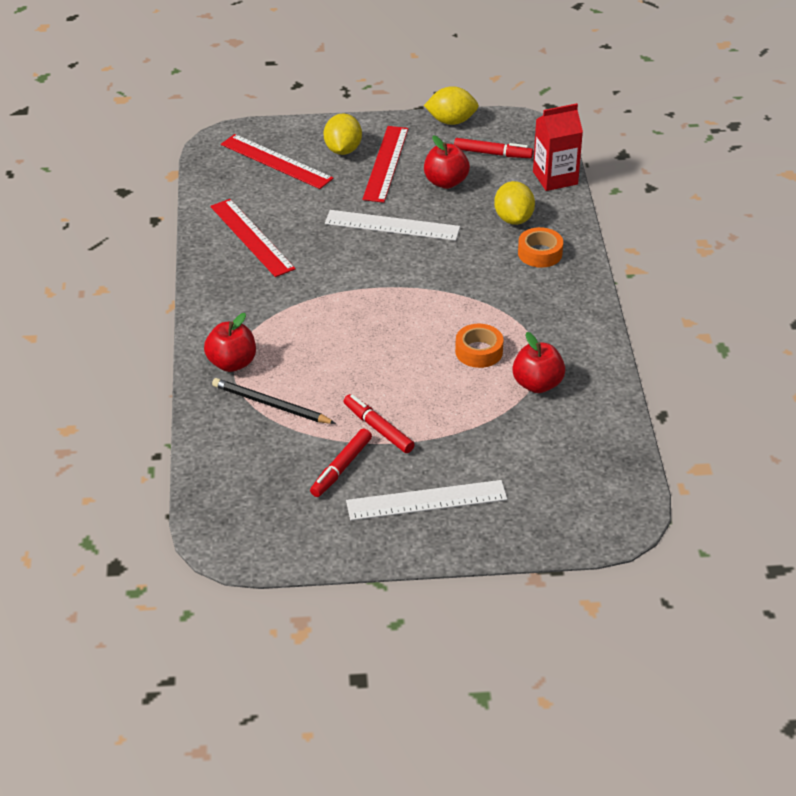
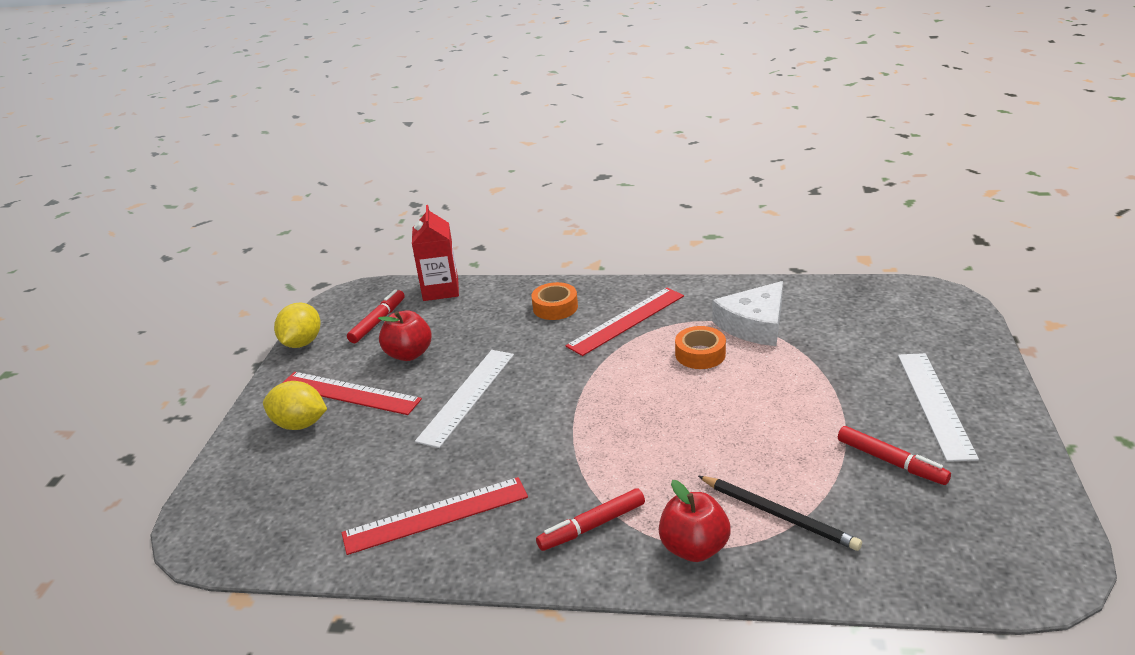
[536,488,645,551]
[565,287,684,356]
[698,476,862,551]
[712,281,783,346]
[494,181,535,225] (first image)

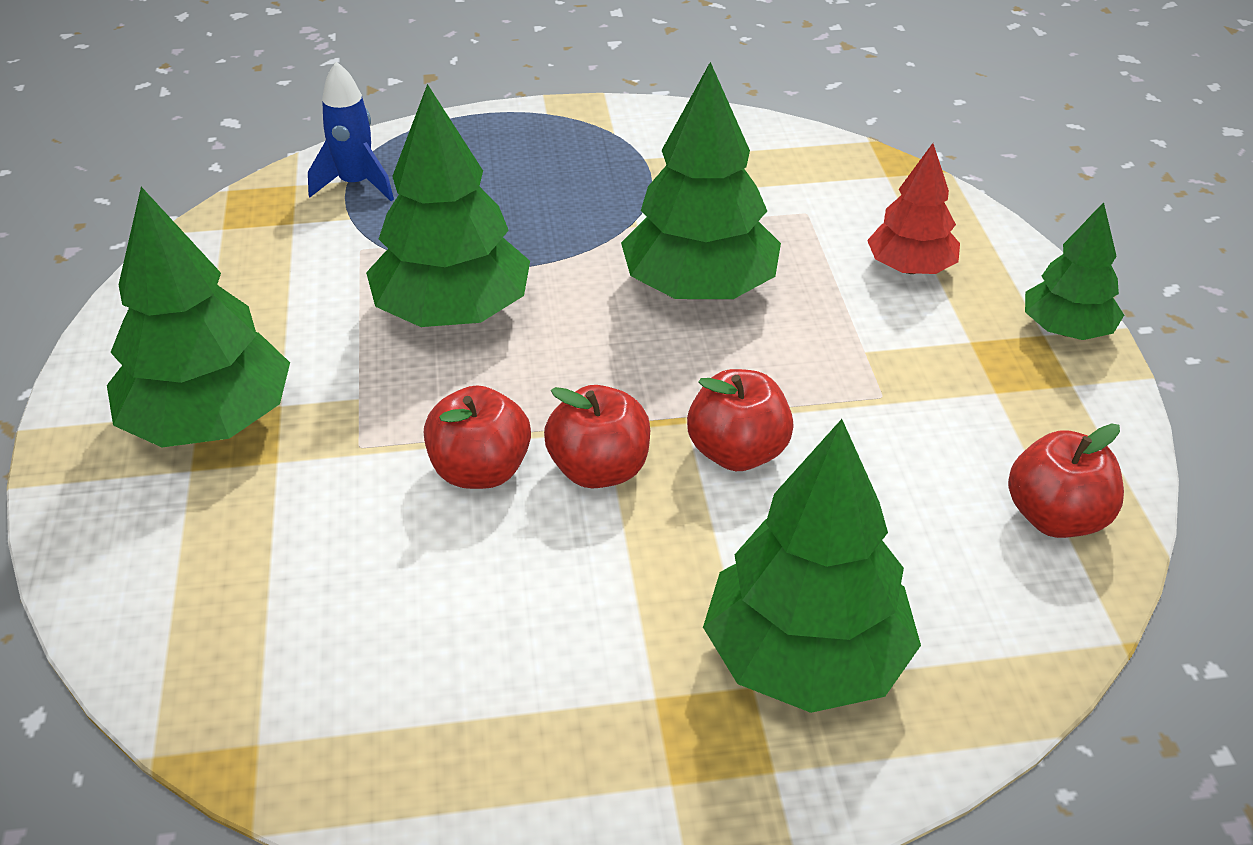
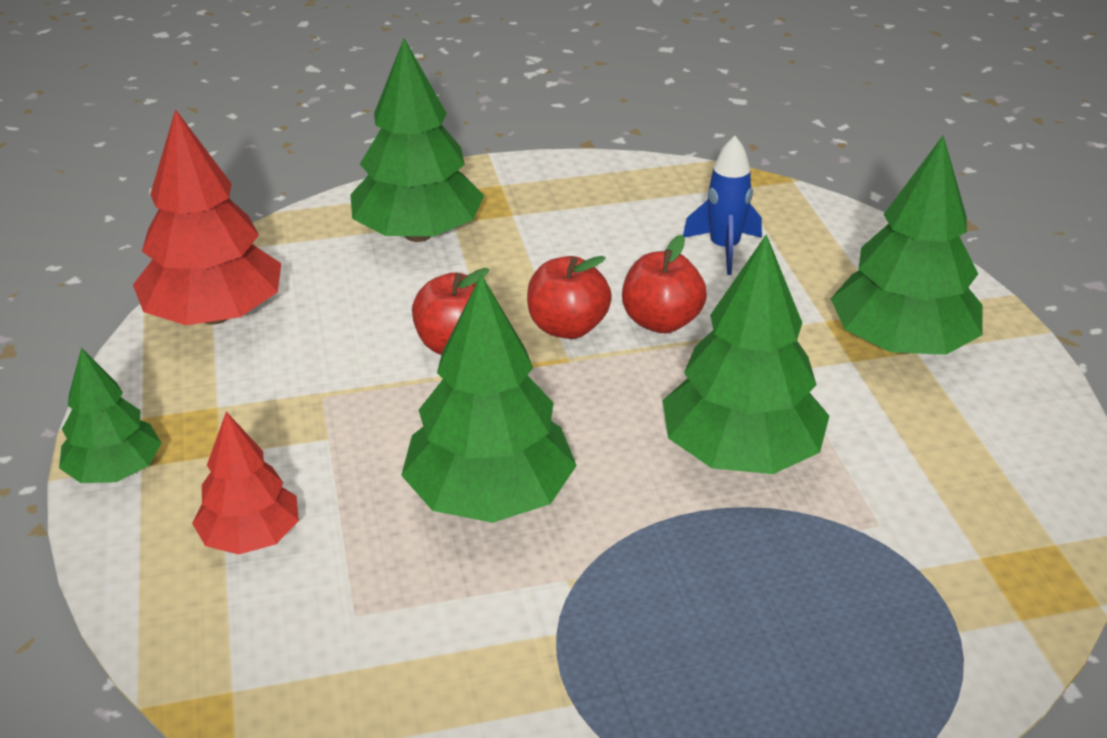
[133,109,281,325]
[683,136,762,275]

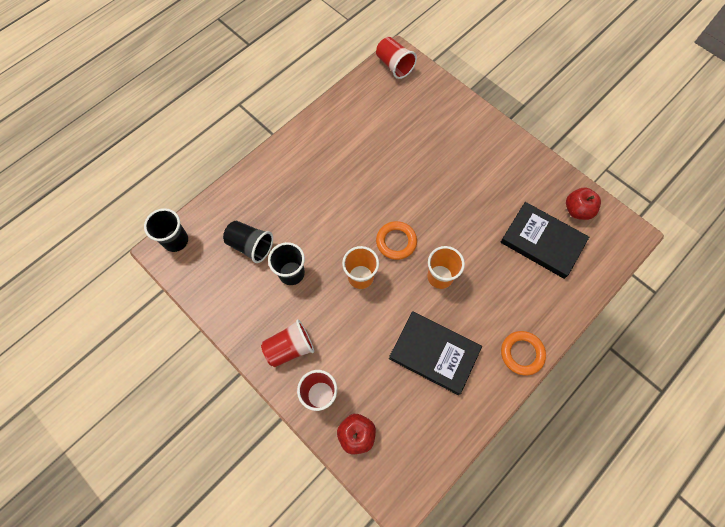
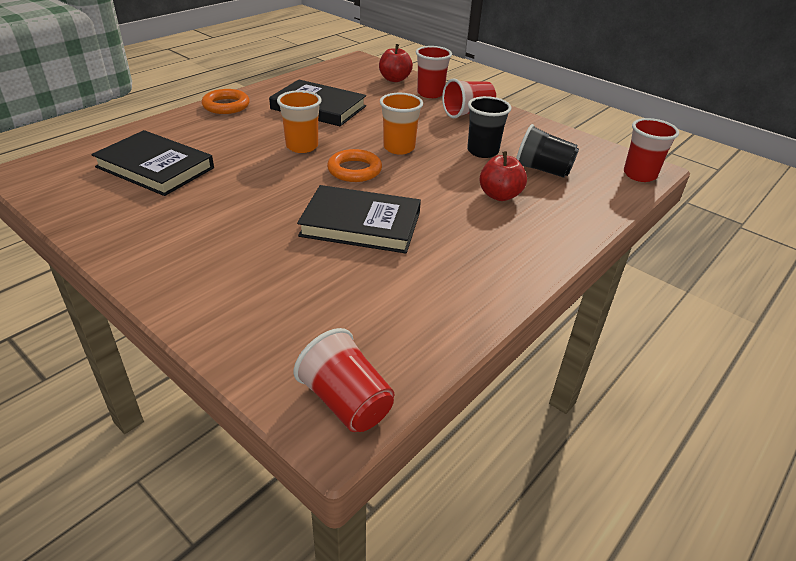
[297,185,421,253]
[479,151,527,201]
[624,118,679,182]

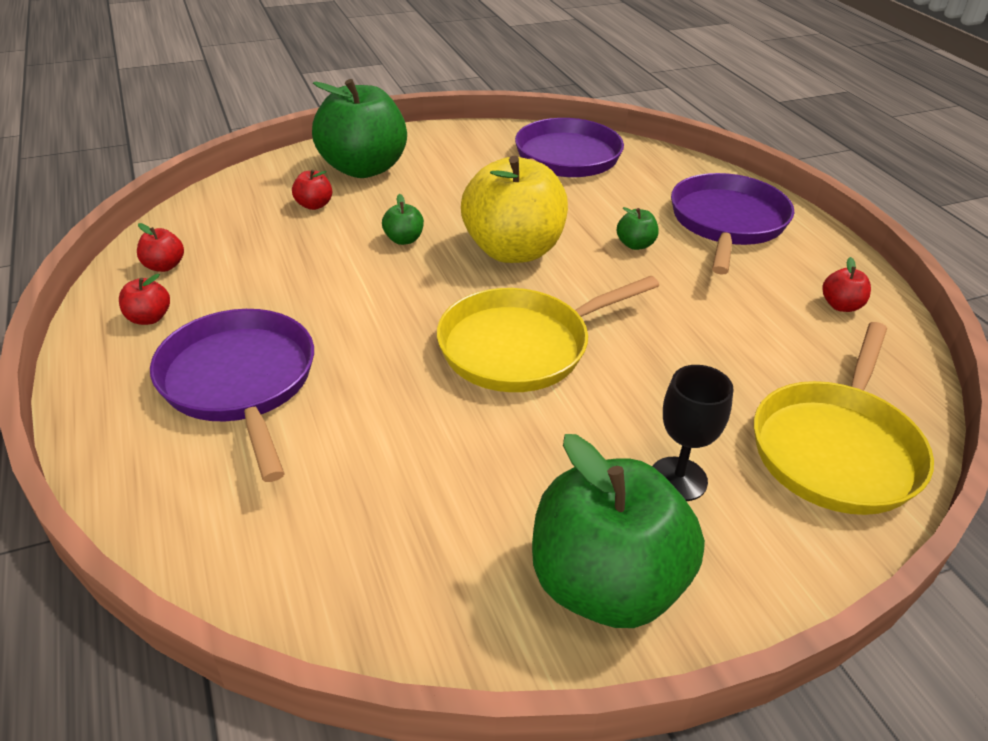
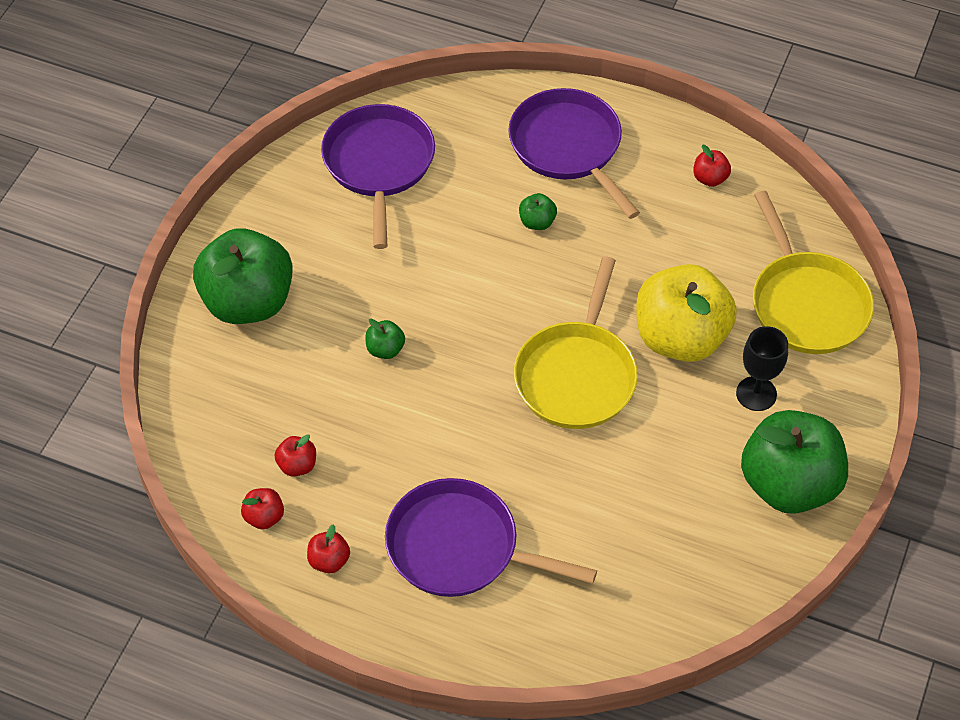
[275,434,316,477]
[636,264,737,362]

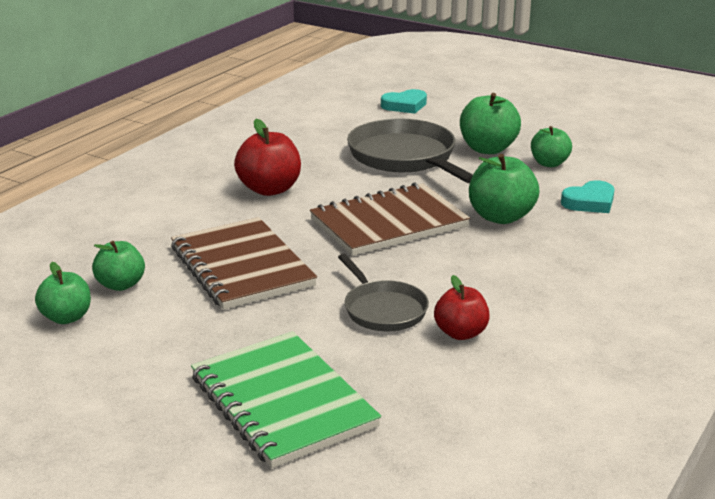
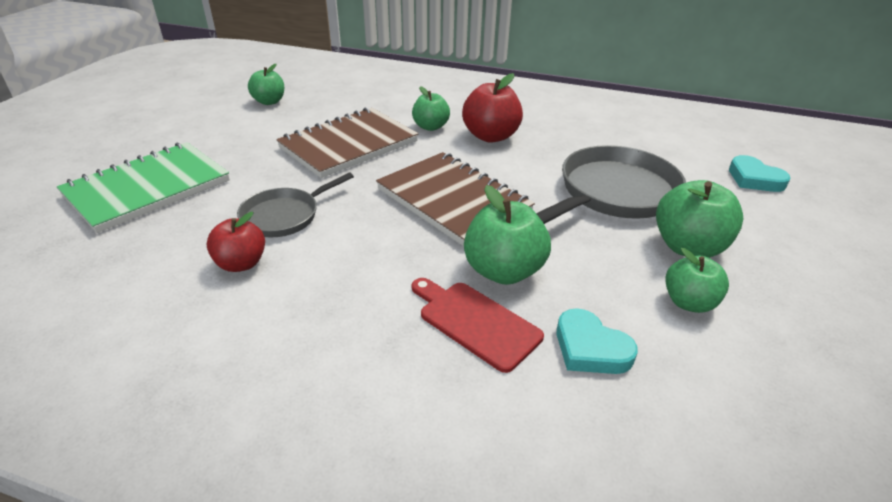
[412,86,450,131]
[412,278,544,373]

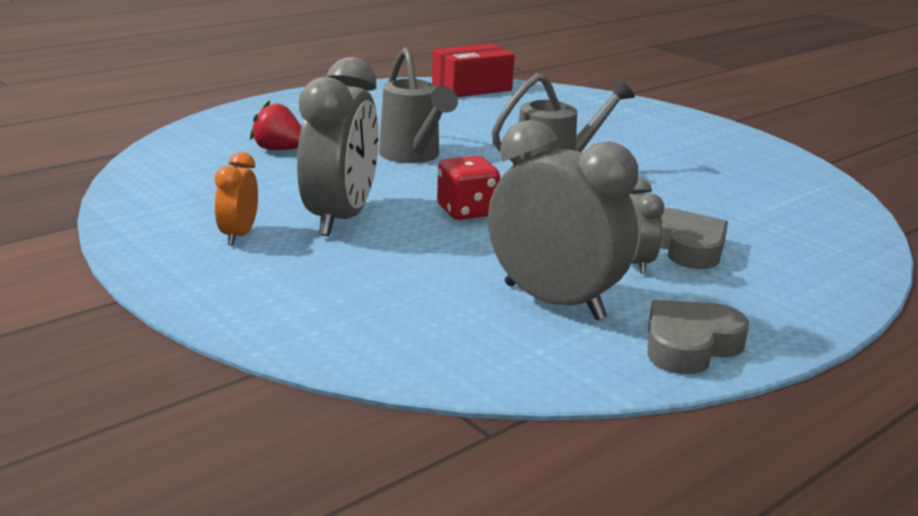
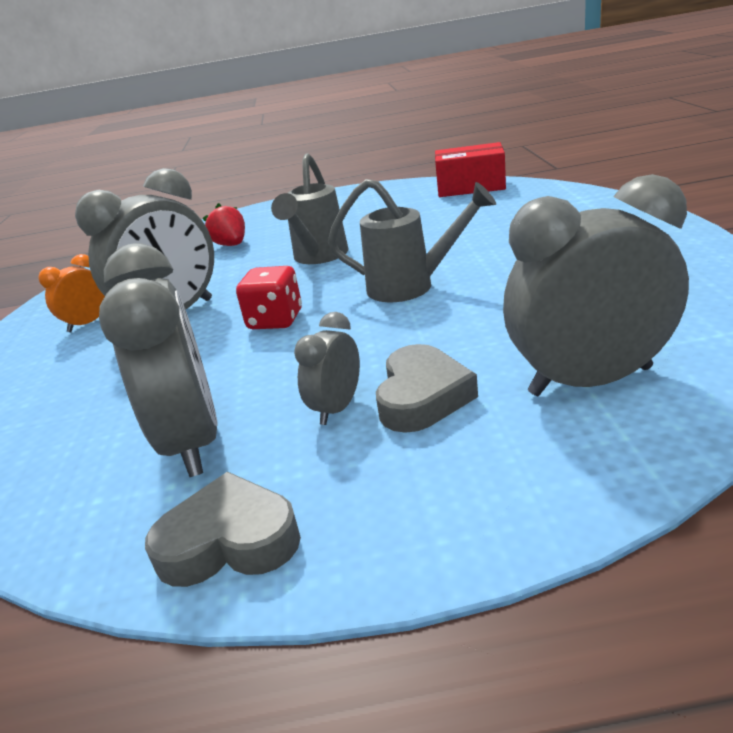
[503,174,689,396]

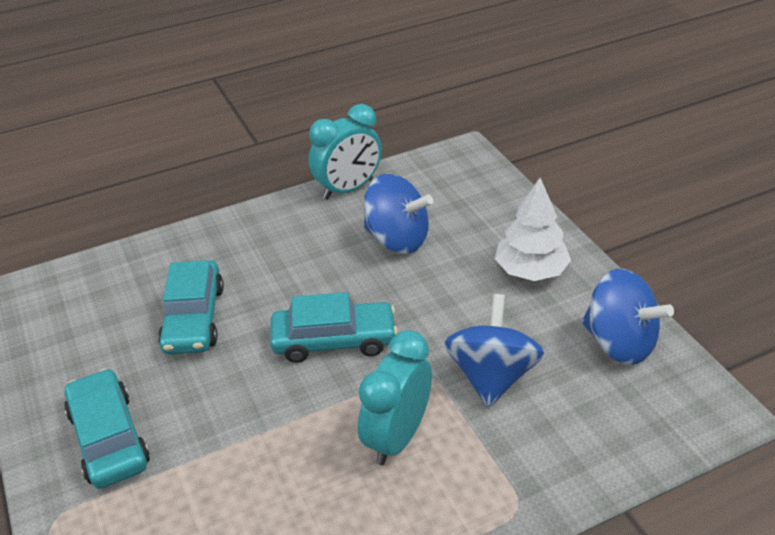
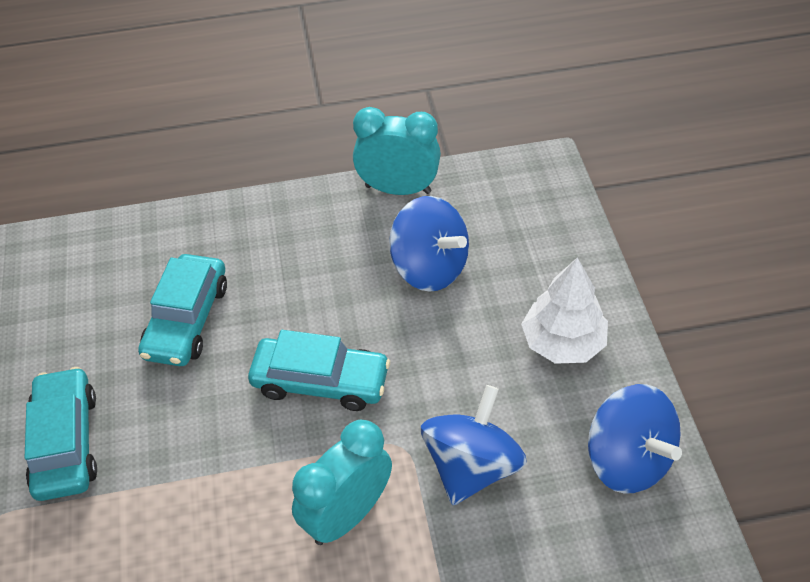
[353,107,441,195]

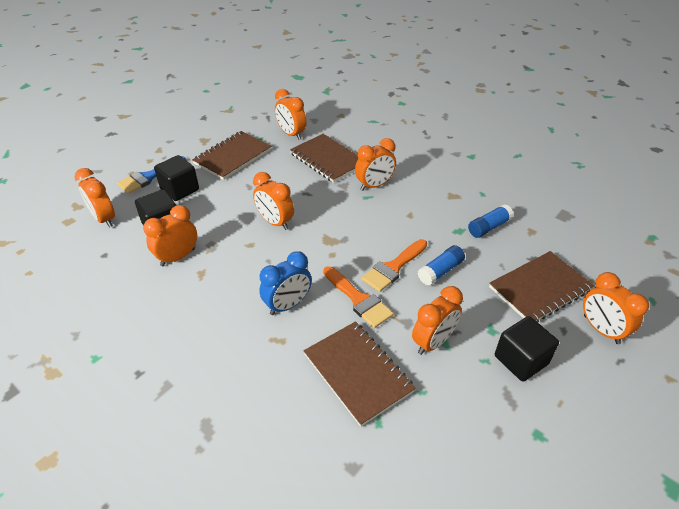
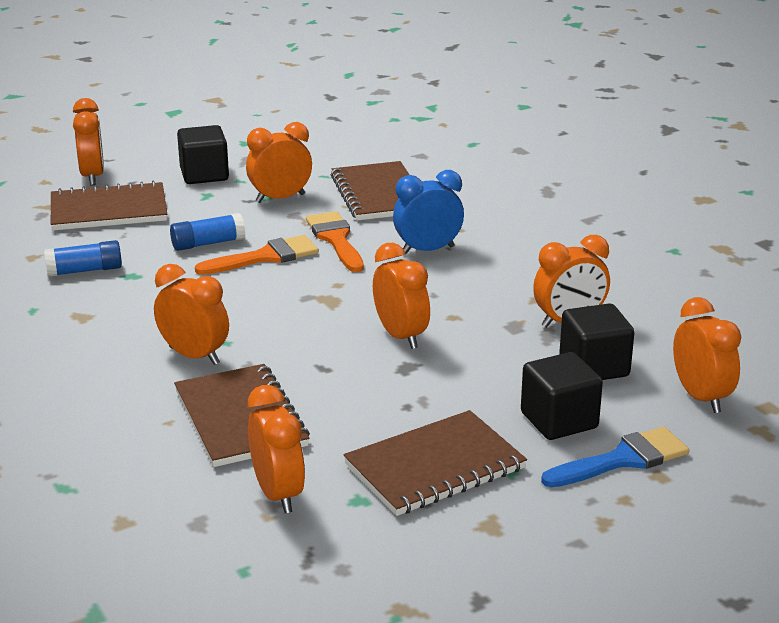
[154,264,229,365]

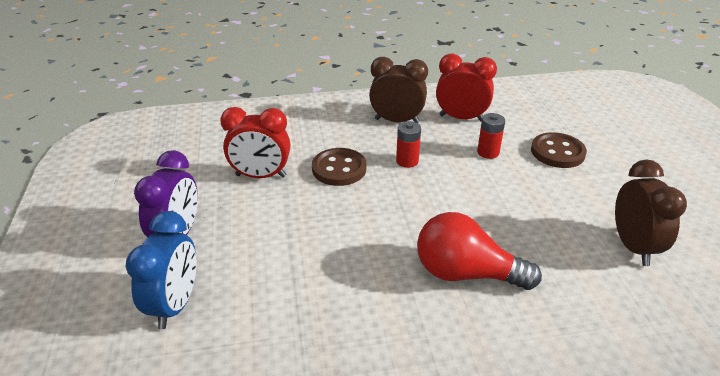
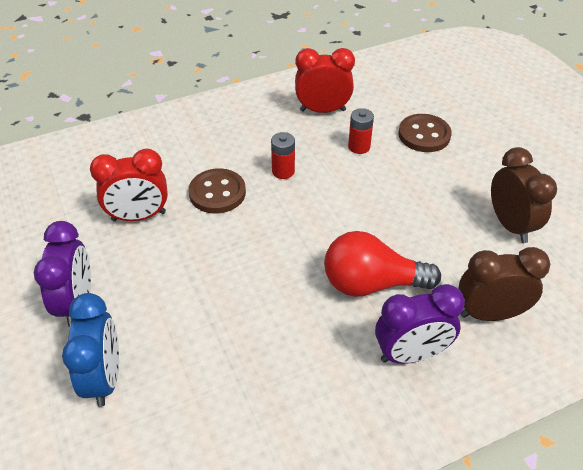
[375,284,465,364]
[458,247,550,321]

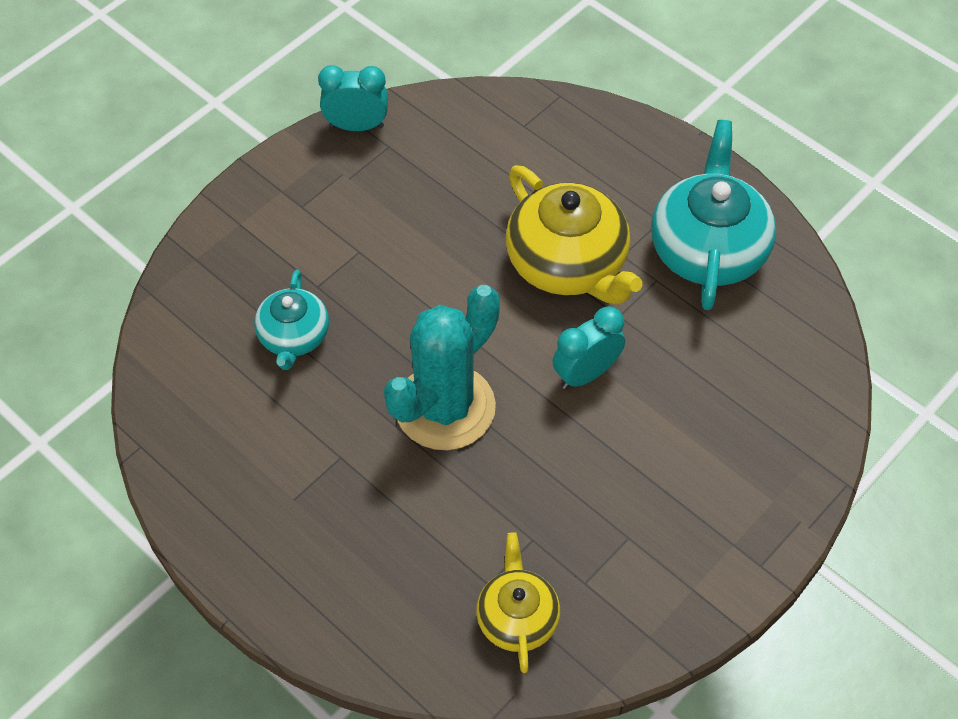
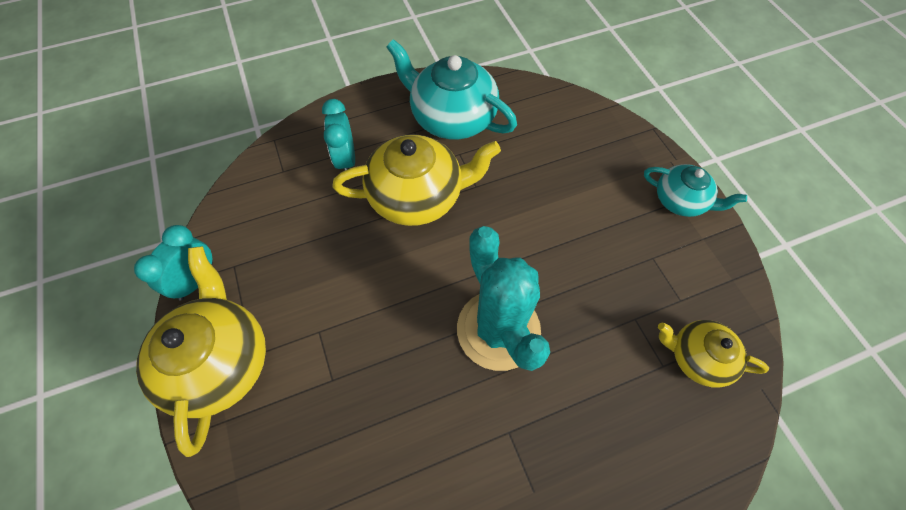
[136,246,266,457]
[322,99,355,171]
[644,164,747,217]

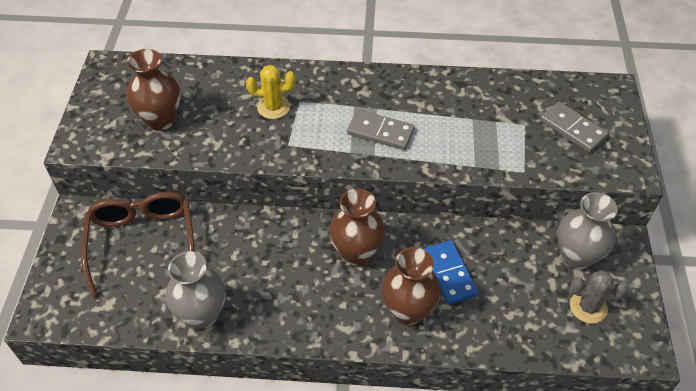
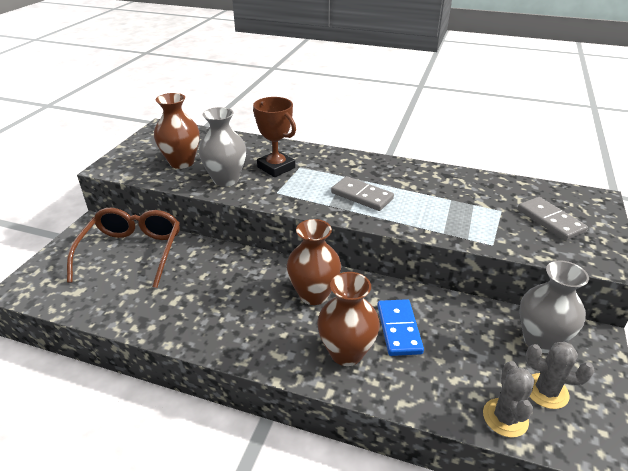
[199,107,246,187]
[253,97,296,177]
[483,361,535,437]

